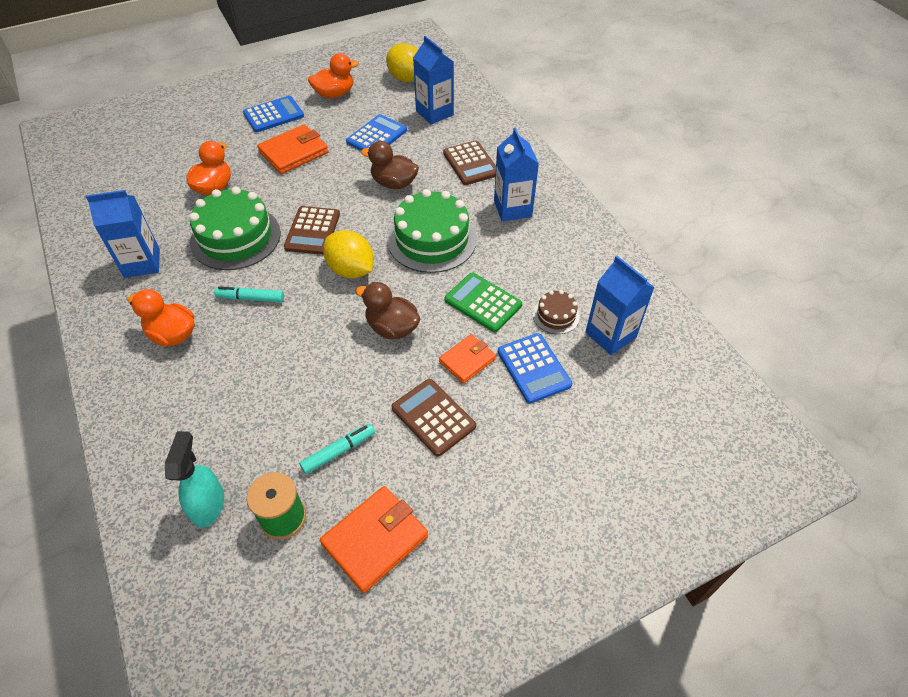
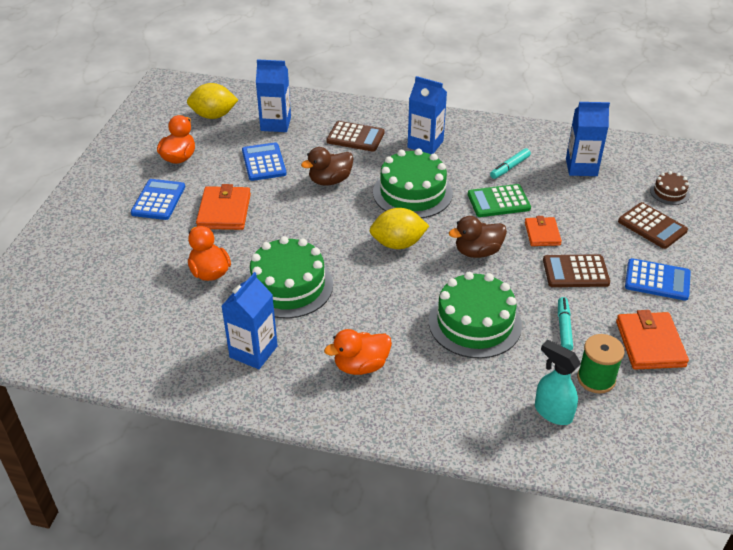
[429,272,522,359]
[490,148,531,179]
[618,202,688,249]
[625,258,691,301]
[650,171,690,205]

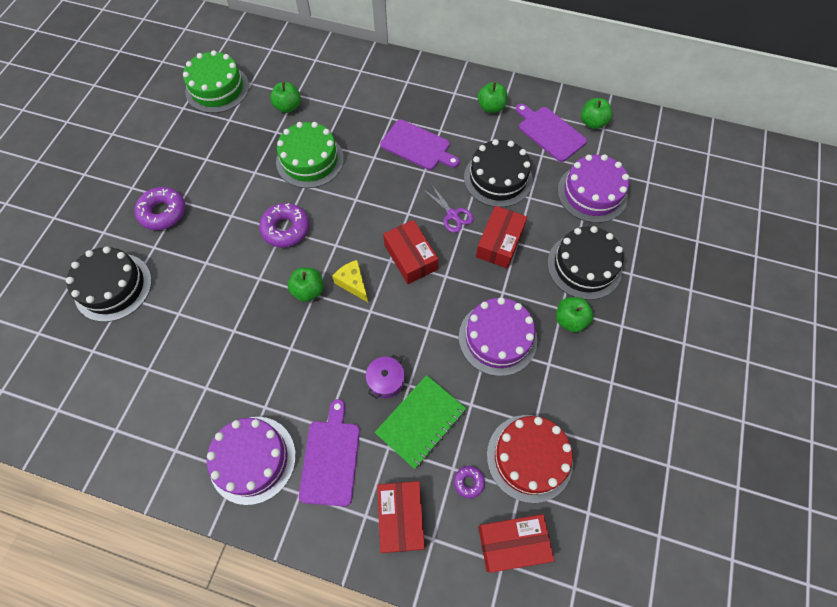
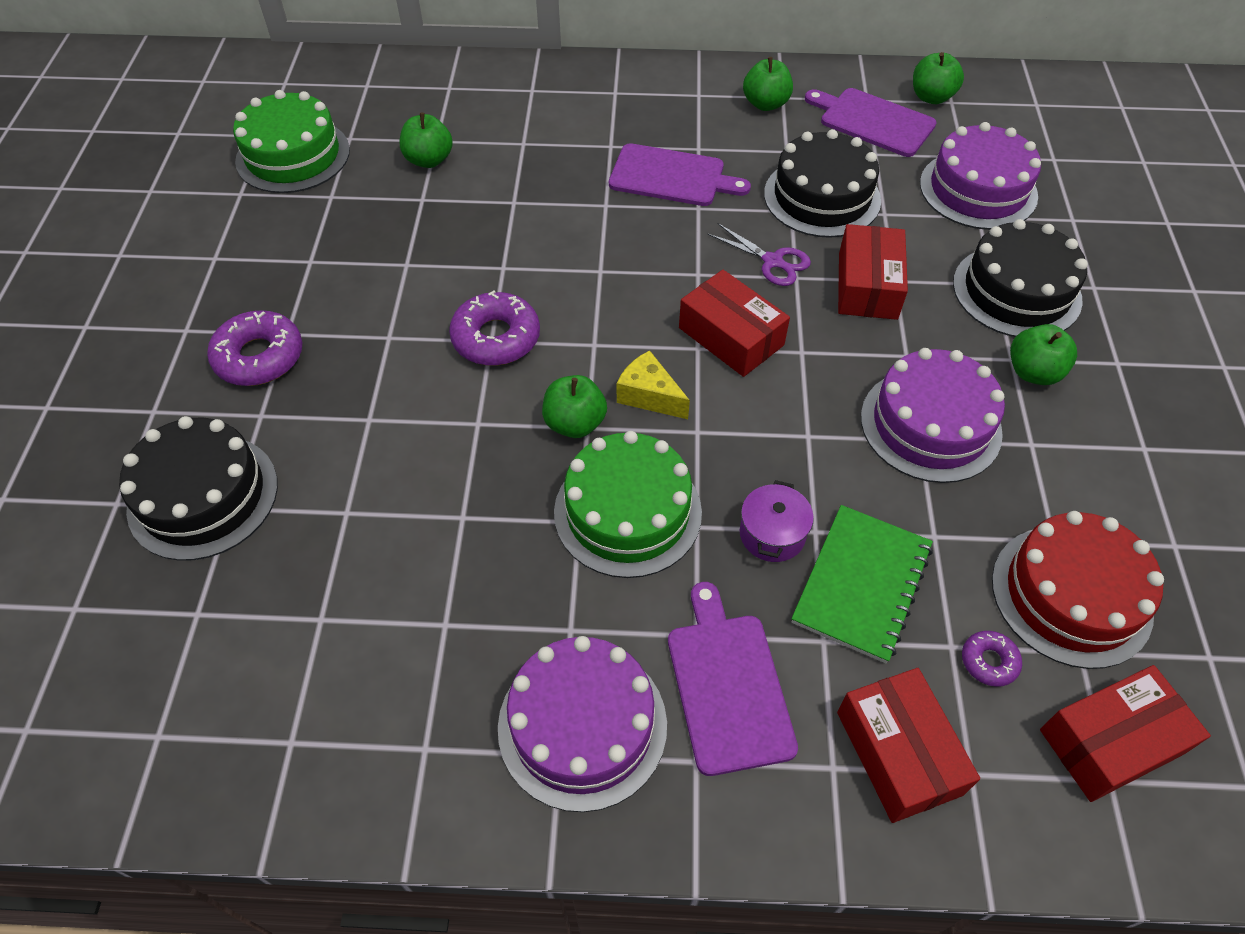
[554,431,702,578]

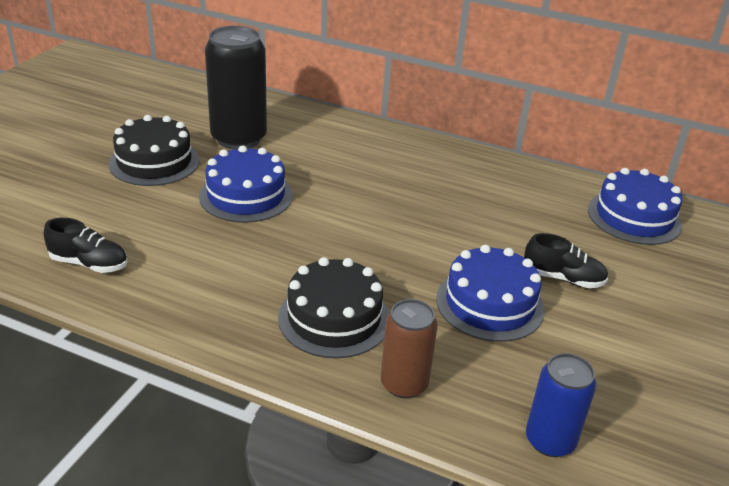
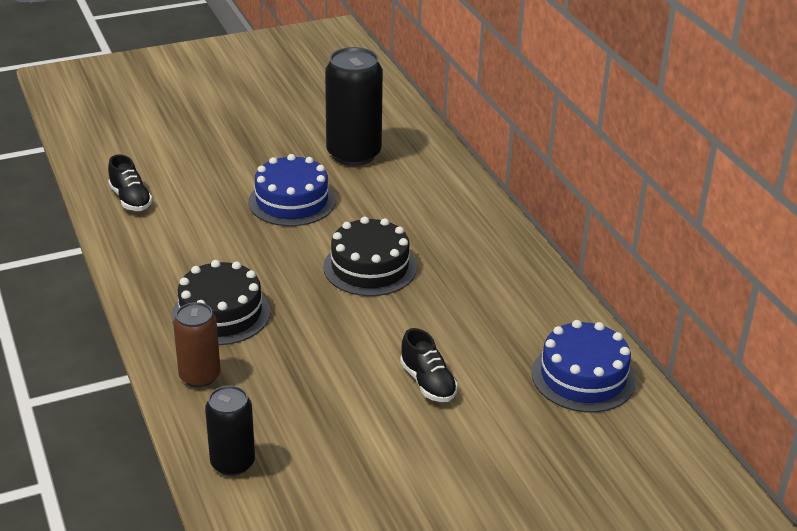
[205,385,255,476]
[323,217,417,296]
[436,245,545,342] (first image)

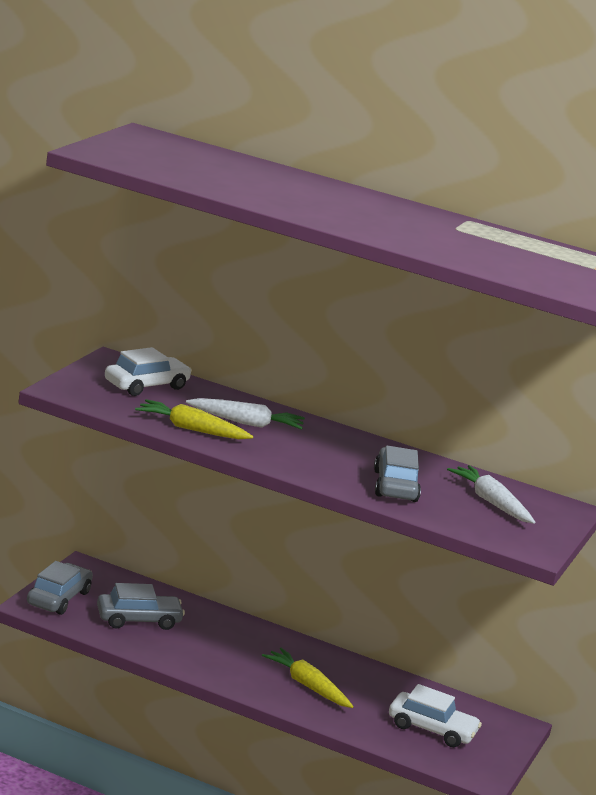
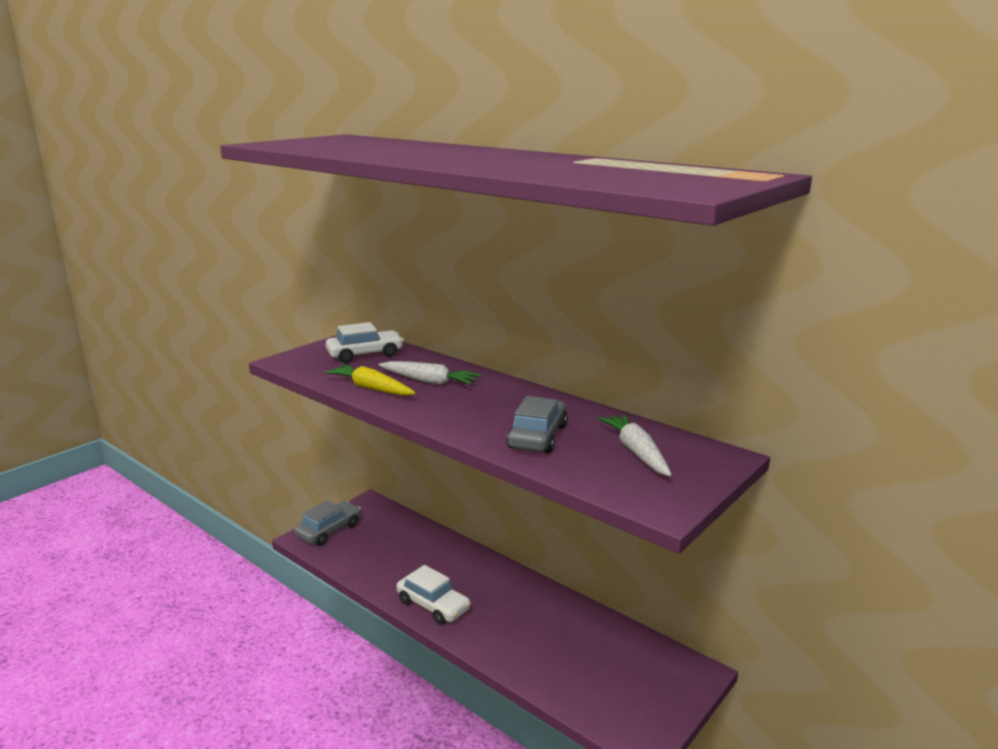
[396,565,471,625]
[97,583,185,630] (first image)
[262,648,353,708] (first image)

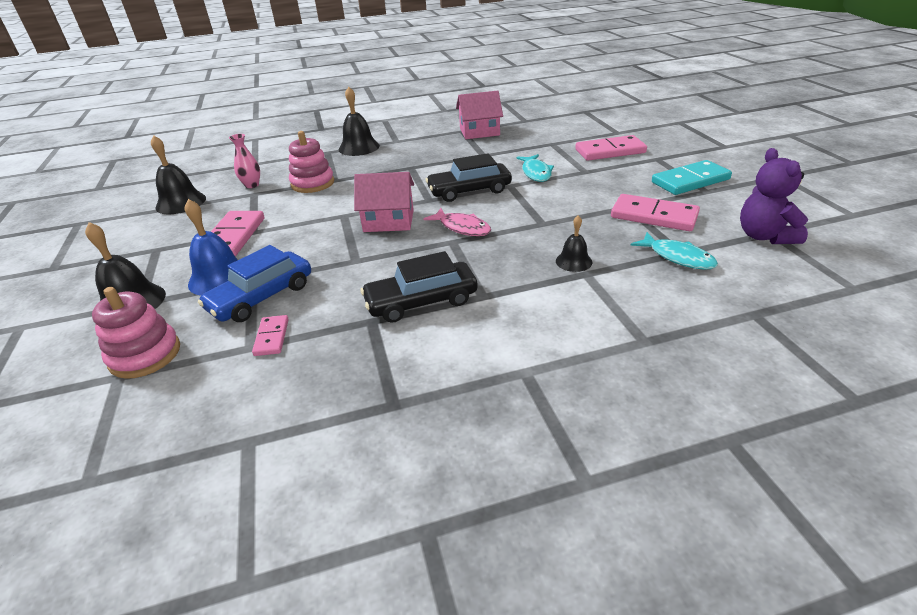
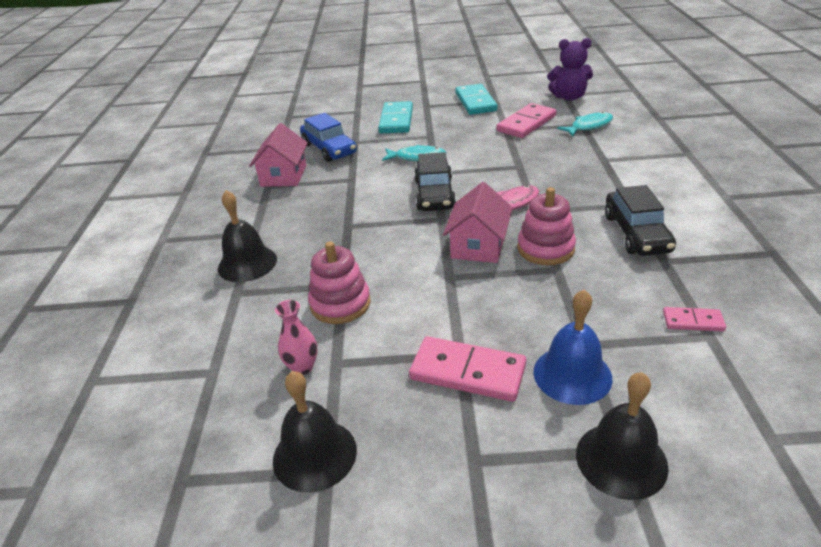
[300,113,357,162]
[378,101,413,133]
[517,187,576,265]
[556,215,592,272] (first image)

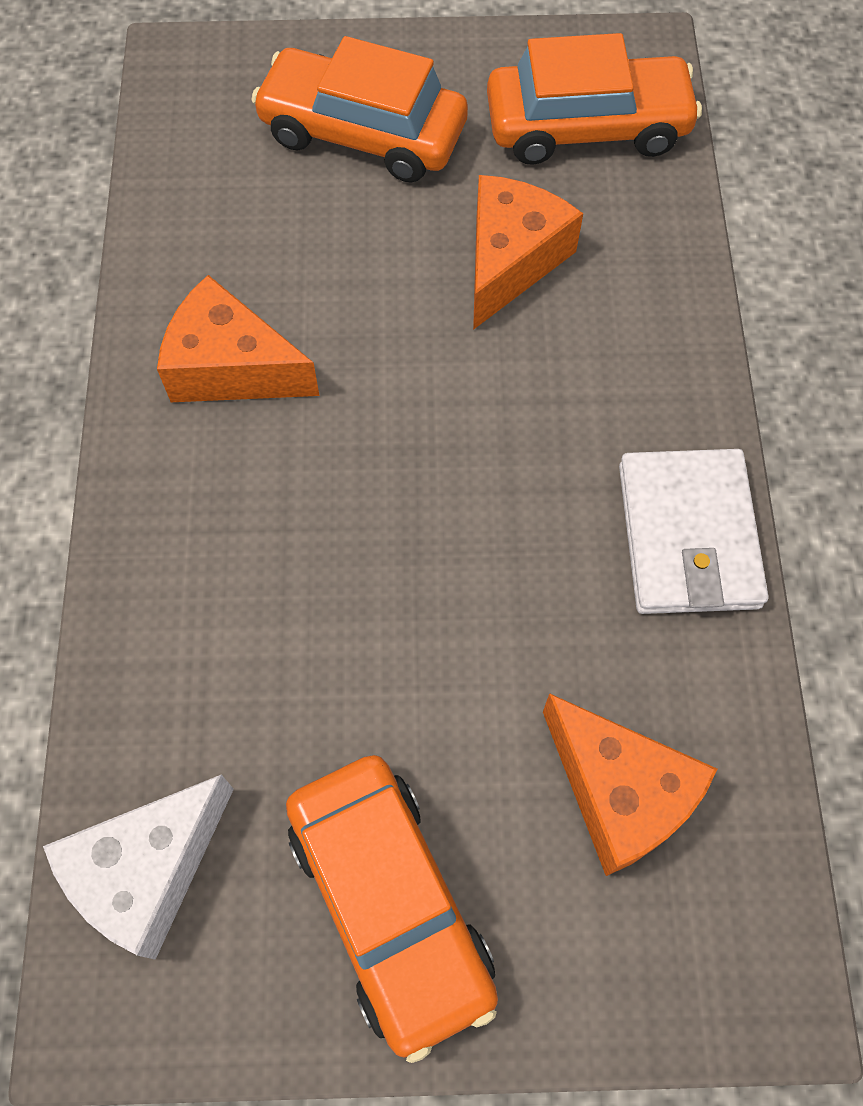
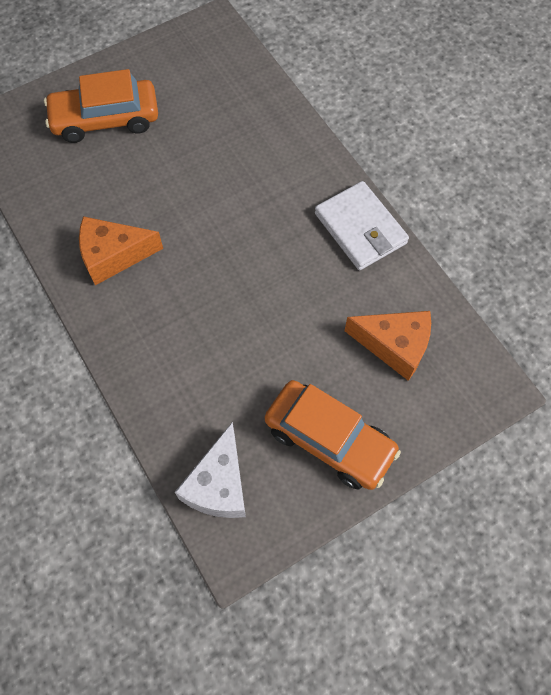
[473,175,583,330] (first image)
[487,33,702,165] (first image)

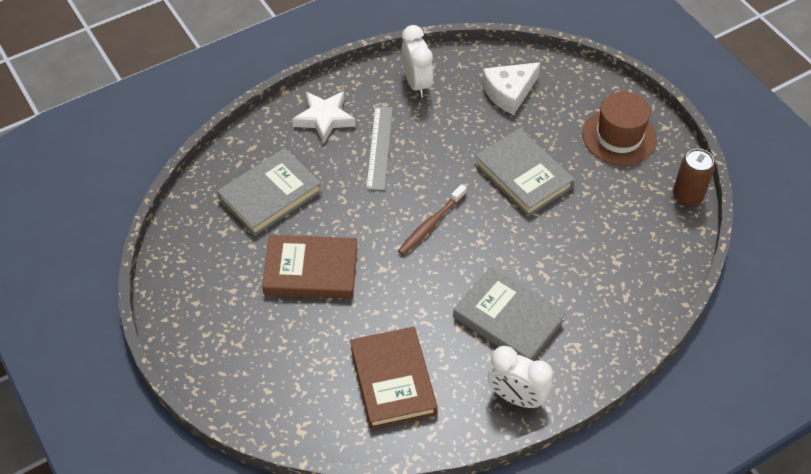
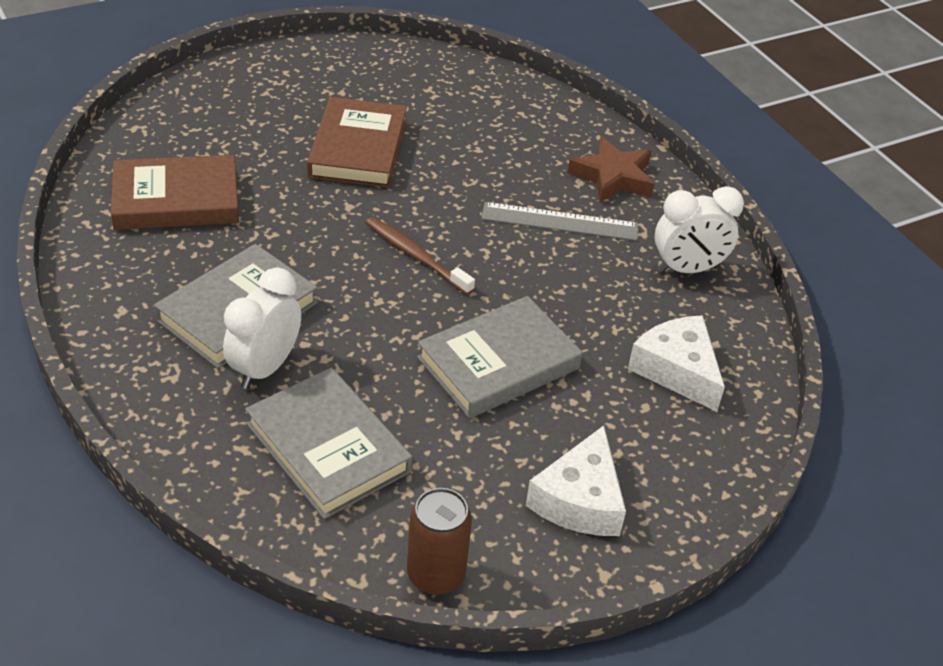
[223,267,301,389]
[245,368,412,519]
[526,425,626,536]
[568,137,654,203]

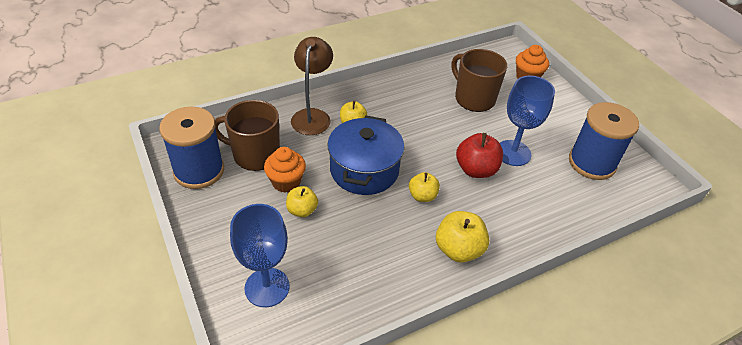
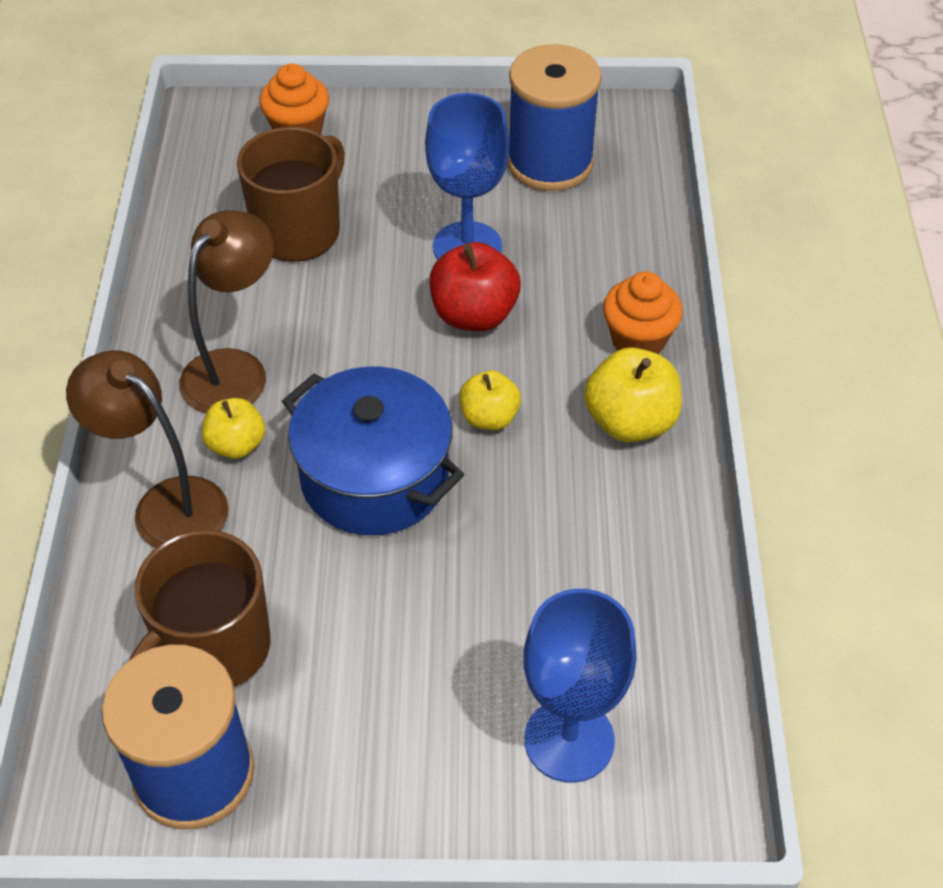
[179,210,274,413]
[237,127,345,262]
[603,272,683,354]
[286,186,318,217] (first image)

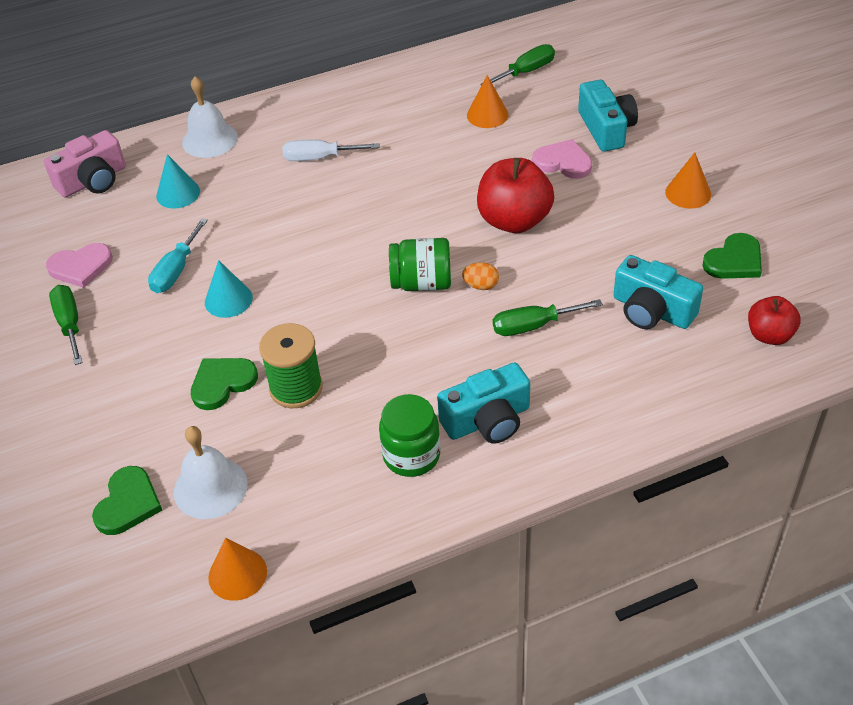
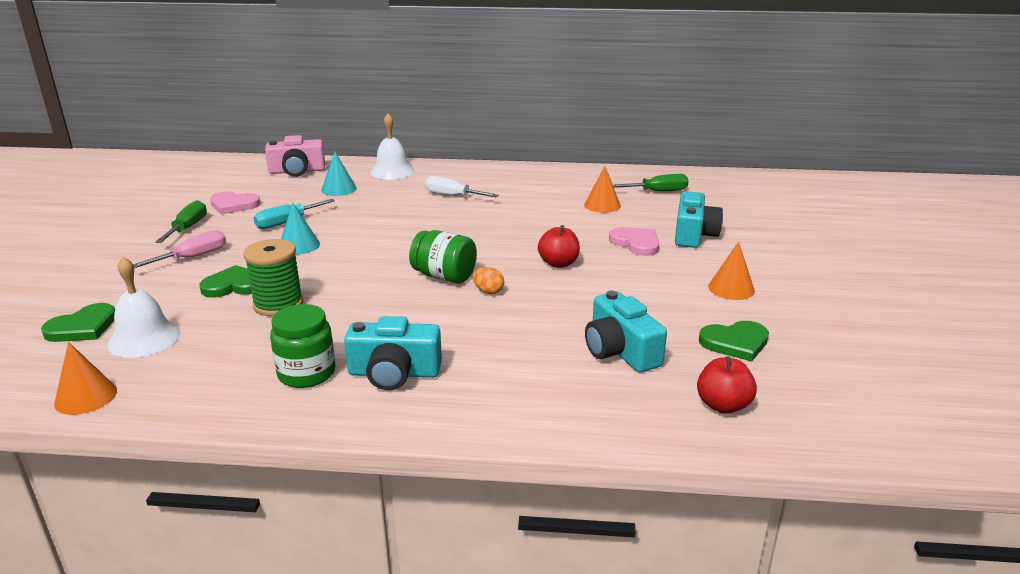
[133,230,226,268]
[538,225,580,268]
[493,299,603,336] (first image)

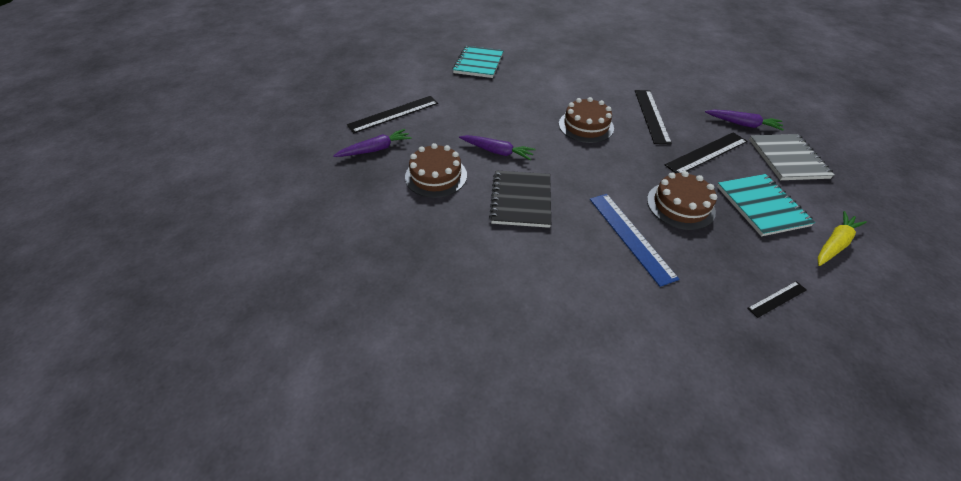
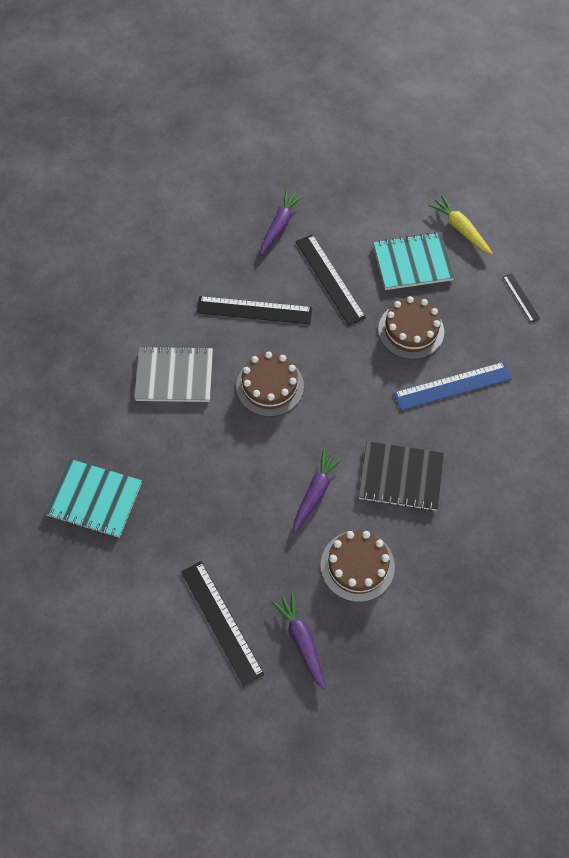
[134,346,213,402]

